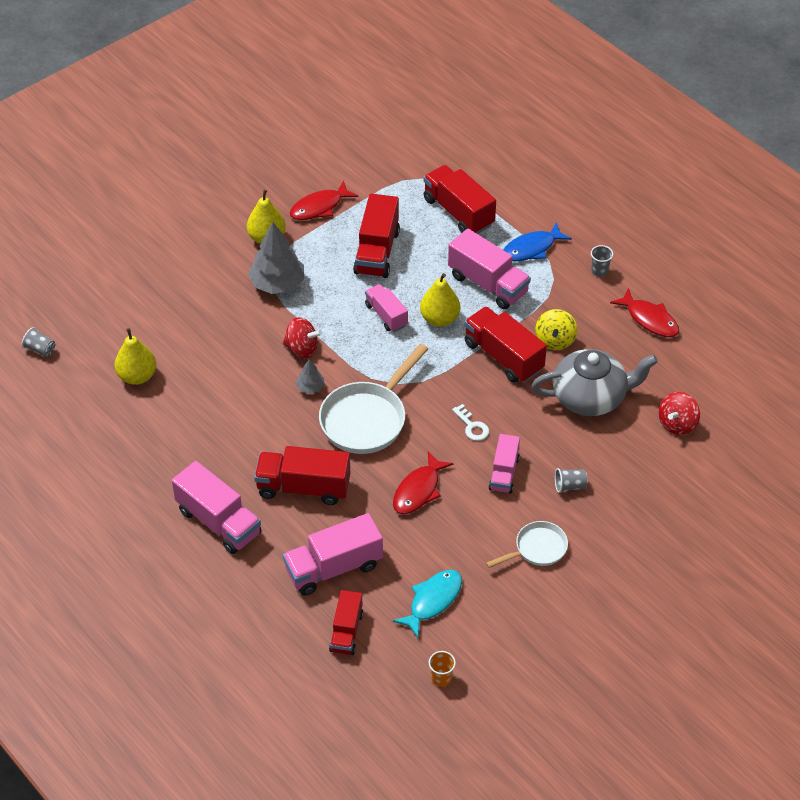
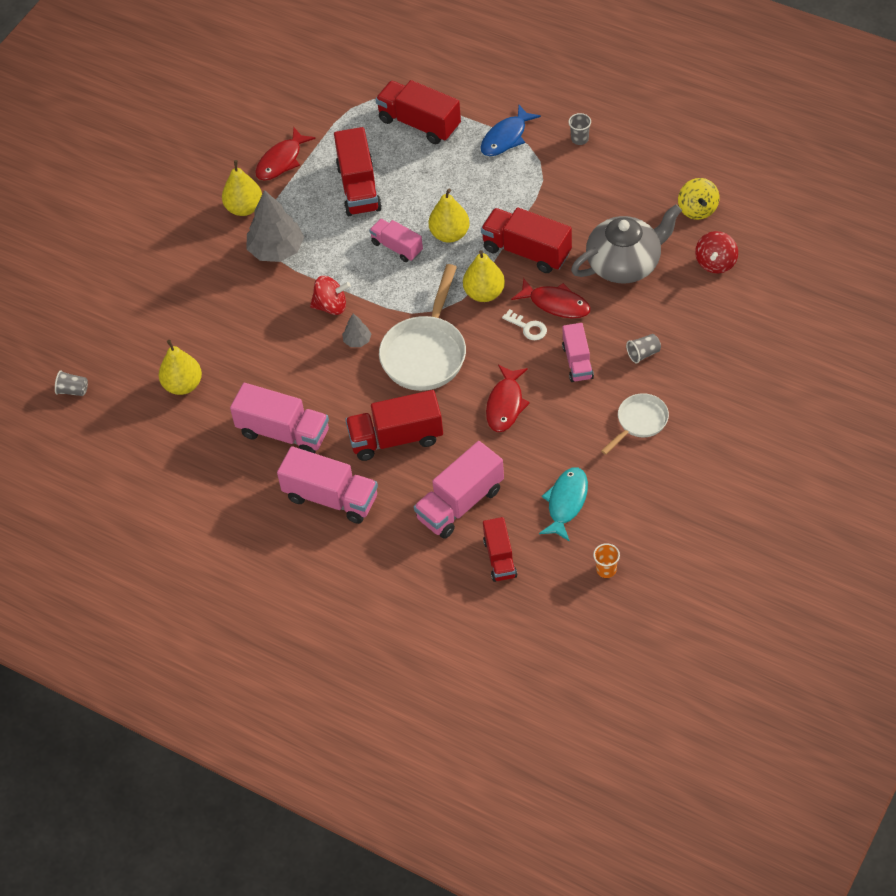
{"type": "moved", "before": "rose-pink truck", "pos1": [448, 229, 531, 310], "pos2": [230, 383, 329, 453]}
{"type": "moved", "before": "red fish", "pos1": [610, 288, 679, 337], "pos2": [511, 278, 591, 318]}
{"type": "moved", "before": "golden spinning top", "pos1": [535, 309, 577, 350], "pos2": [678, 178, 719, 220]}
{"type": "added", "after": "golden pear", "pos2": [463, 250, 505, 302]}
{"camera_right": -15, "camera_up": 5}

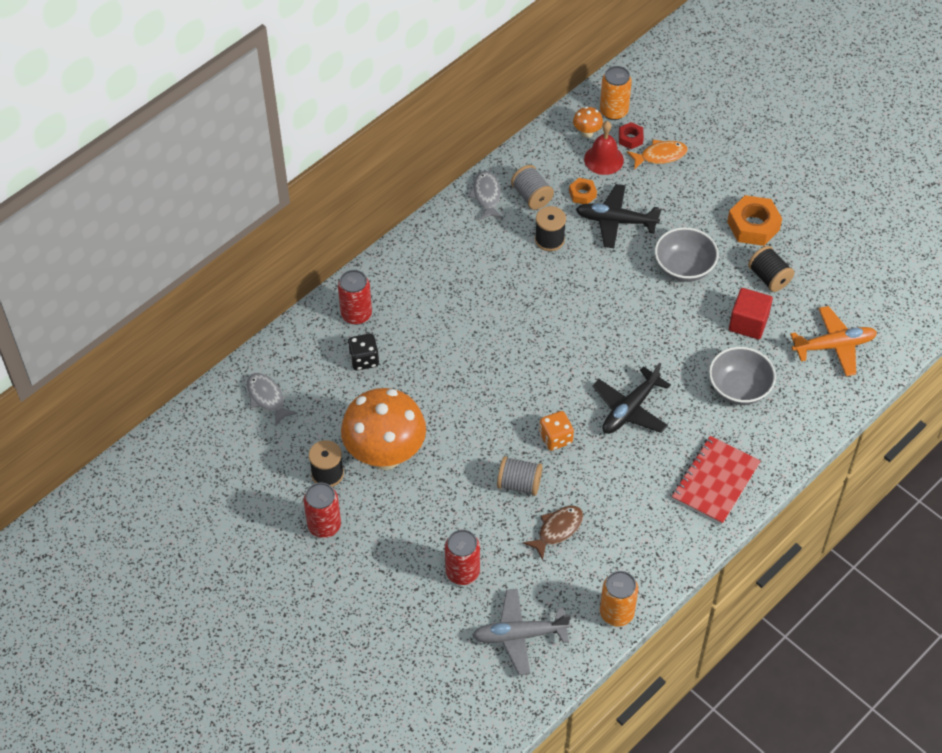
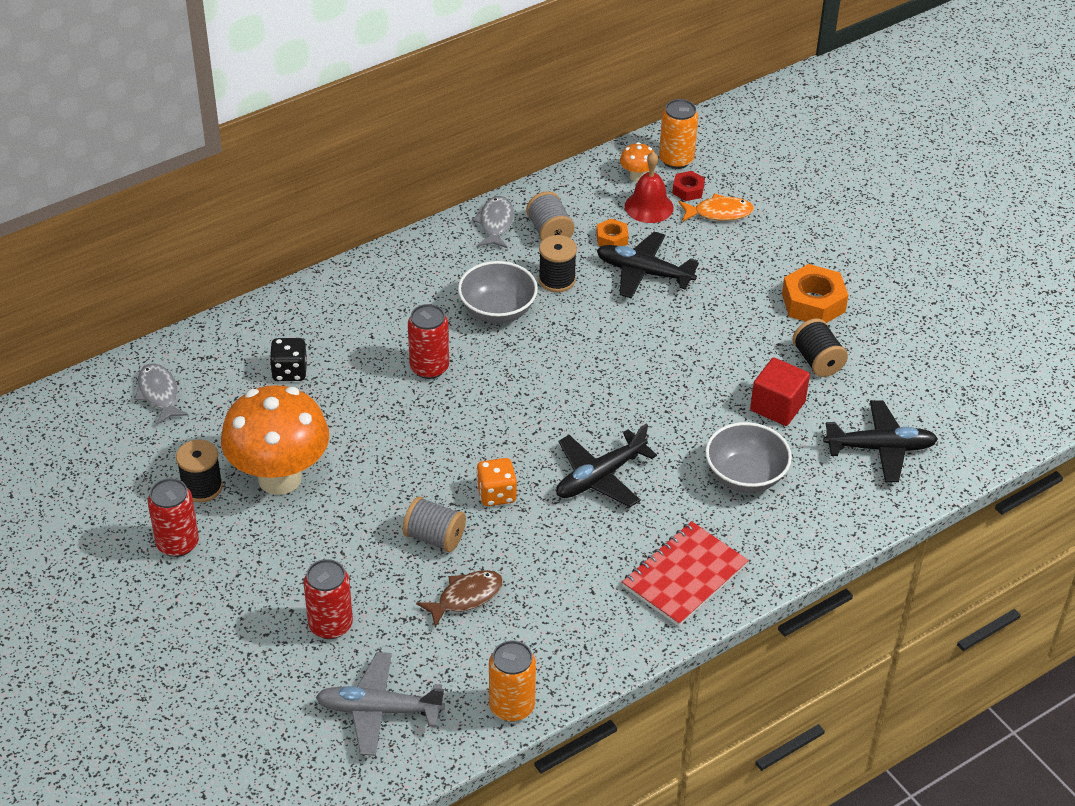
{"type": "moved", "before": "gray deep dish", "pos1": [655, 227, 719, 282], "pos2": [458, 261, 538, 323]}
{"type": "moved", "before": "red can", "pos1": [338, 270, 372, 325], "pos2": [408, 304, 449, 379]}
{"type": "recoloured", "before": "orange toy plane", "after": "ebony toy plane", "pos1": [790, 306, 877, 376], "pos2": [823, 400, 938, 482]}
{"camera_right": 10, "camera_up": -10}

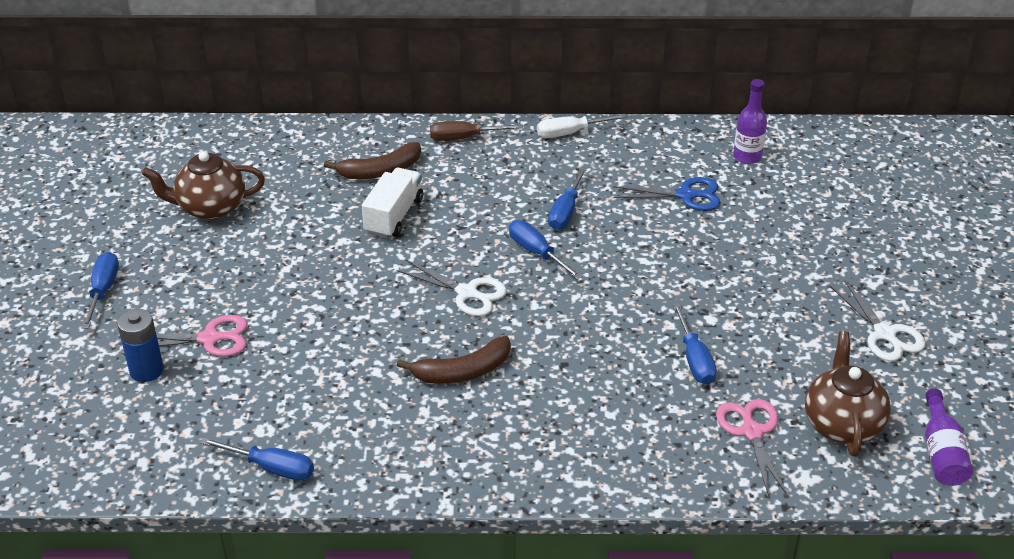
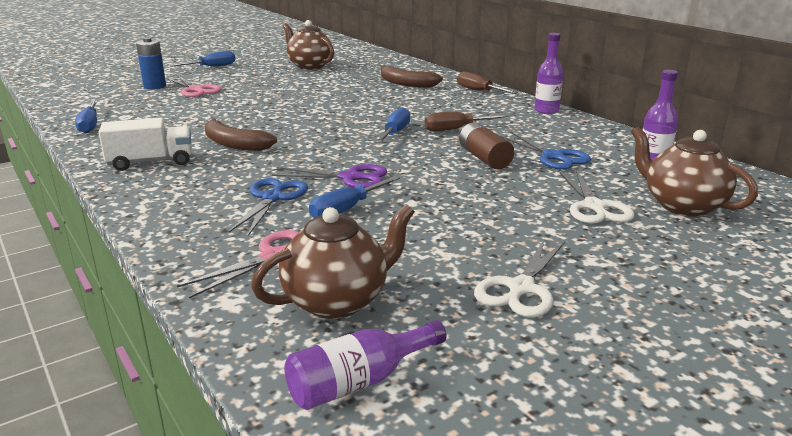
{"type": "replaced", "before": "pure white screwdriver", "after": "purple bottle", "pos1": [537, 114, 627, 138], "pos2": [534, 33, 563, 114]}
{"type": "recoloured", "before": "cobalt screwdriver", "after": "dark brown screwdriver", "pos1": [548, 167, 587, 230], "pos2": [425, 112, 509, 132]}
{"type": "moved", "before": "pure white truck", "pos1": [362, 168, 423, 238], "pos2": [99, 118, 192, 171]}
{"type": "moved", "before": "pure white shears", "pos1": [396, 260, 507, 316], "pos2": [560, 170, 634, 224]}
{"type": "added", "after": "dark brown AA battery", "pos2": [459, 122, 514, 169]}
{"type": "added", "after": "dark brown china teapot", "pos2": [631, 126, 758, 217]}
{"type": "added", "after": "purple shears", "pos2": [272, 164, 387, 188]}
{"type": "added", "after": "cobalt shears", "pos2": [229, 178, 308, 236]}
{"camera_right": 55, "camera_up": -15}

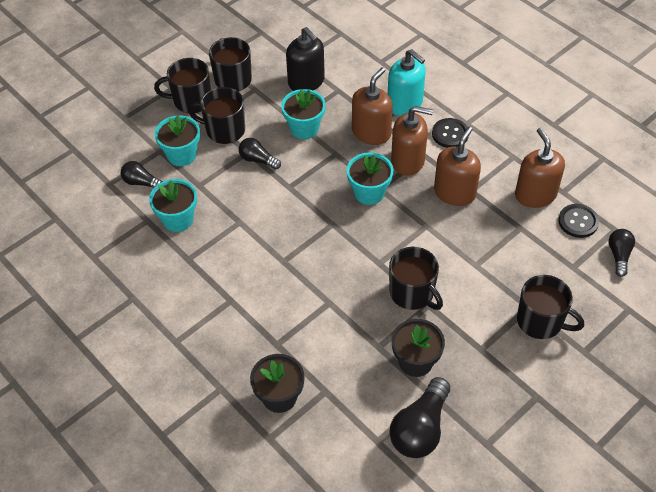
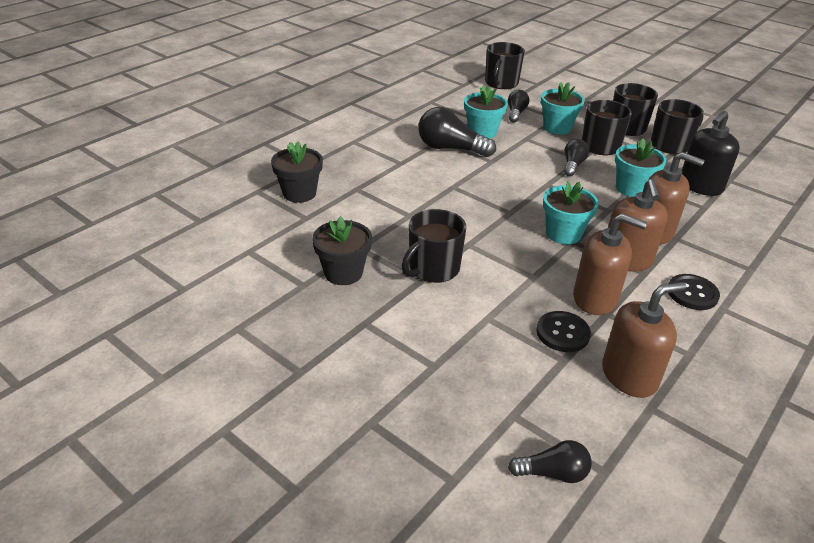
{"type": "removed", "before": "teal soap pump", "pos1": [388, 49, 426, 116]}
{"type": "moved", "before": "ebony sewing button", "pos1": [558, 204, 599, 238], "pos2": [536, 311, 591, 352]}
{"type": "moved", "before": "ebony coffee mug", "pos1": [517, 275, 584, 339], "pos2": [485, 42, 525, 89]}
{"type": "moved", "before": "ebony lightbulb", "pos1": [390, 377, 450, 458], "pos2": [418, 107, 496, 157]}
{"camera_right": 80, "camera_up": -15}

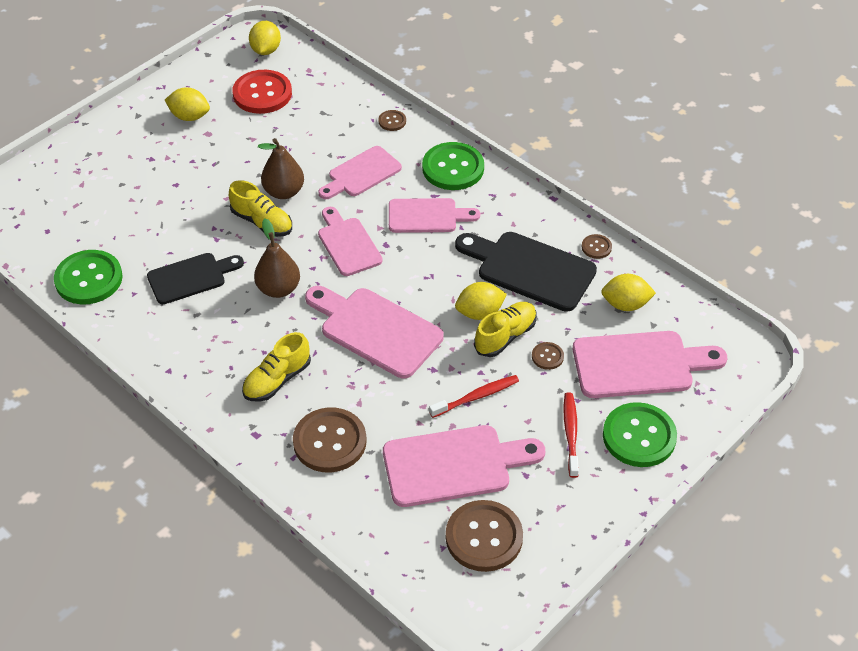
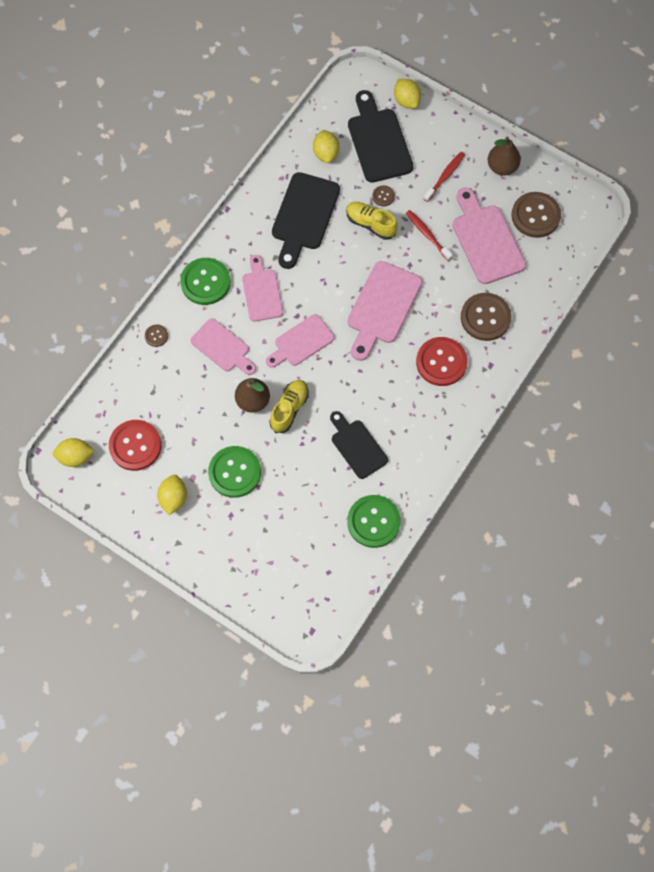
{"type": "moved", "before": "dark brown pear", "pos1": [254, 218, 300, 298], "pos2": [488, 136, 521, 176]}
{"type": "removed", "before": "dark brown sewing button", "pos1": [582, 234, 612, 259]}
{"type": "moved", "before": "golden toy lemon", "pos1": [455, 282, 507, 320], "pos2": [394, 79, 421, 109]}
{"type": "recoloured", "before": "rose-pink bread board", "after": "ebony bread board", "pos1": [573, 331, 727, 398], "pos2": [348, 90, 413, 183]}
{"type": "replaced", "before": "golden sneaker", "after": "red sewing button", "pos1": [242, 332, 311, 402], "pos2": [416, 337, 468, 386]}
{"type": "turned", "before": "red tooth brush", "pos1": [564, 392, 579, 478], "pos2": [424, 152, 465, 202], "turn": 135}
{"type": "moved", "before": "green sewing button", "pos1": [603, 402, 677, 467], "pos2": [208, 446, 261, 498]}
{"camera_right": -100, "camera_up": 20}

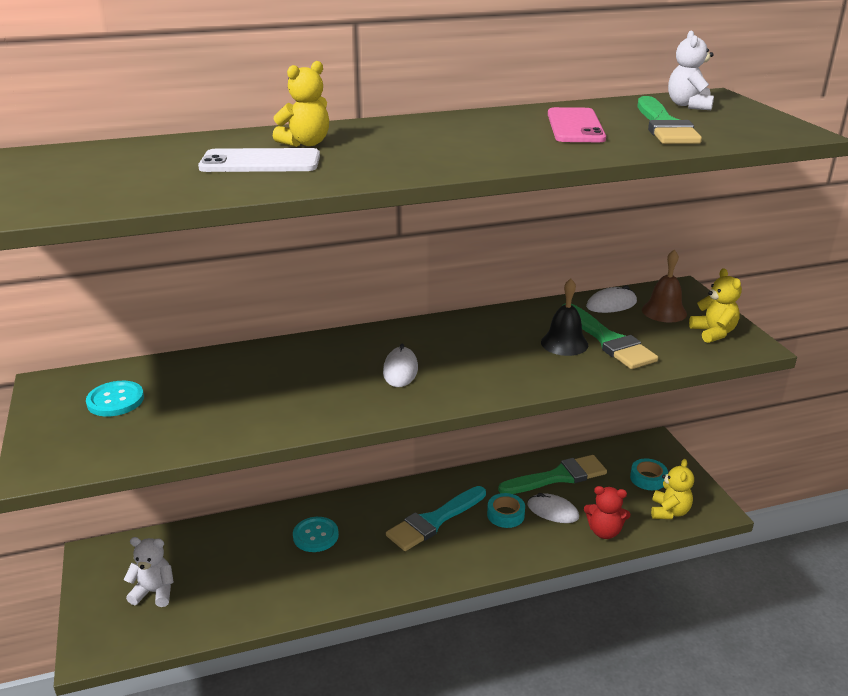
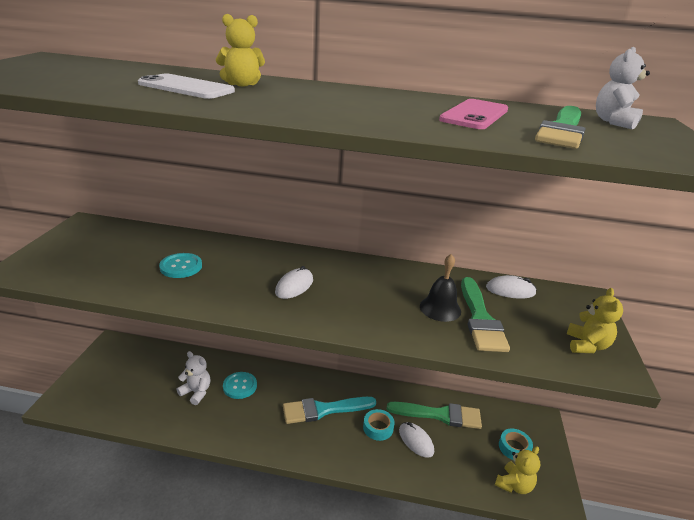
{"type": "removed", "before": "dark brown bell", "pos1": [642, 250, 687, 323]}
{"type": "moved", "before": "teal sewing button", "pos1": [86, 381, 144, 417], "pos2": [159, 253, 202, 278]}
{"type": "removed", "before": "red teddy", "pos1": [584, 486, 630, 539]}
{"type": "moved", "before": "pure white teddy", "pos1": [124, 537, 174, 607], "pos2": [176, 351, 210, 405]}
{"camera_right": 25, "camera_up": 0}

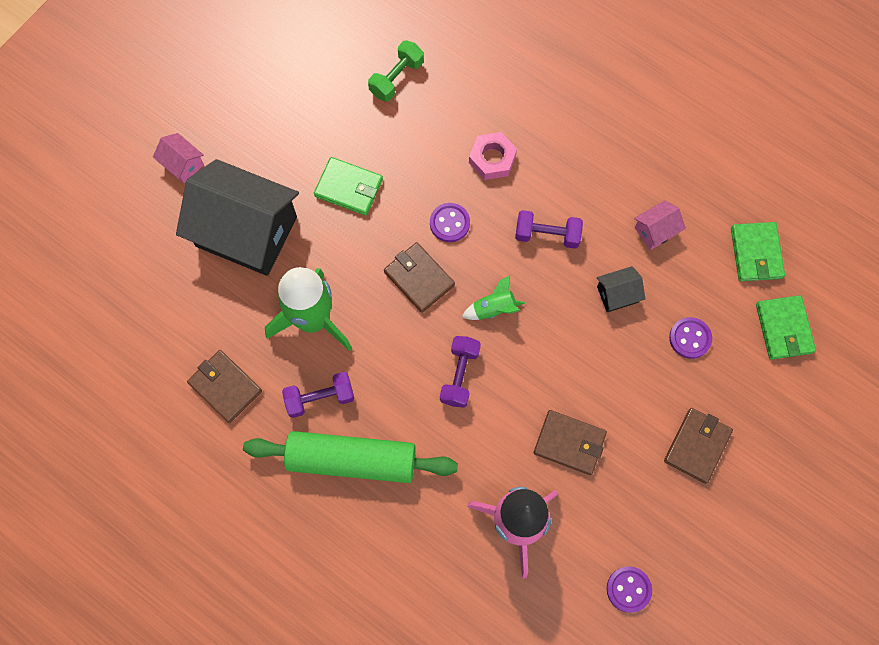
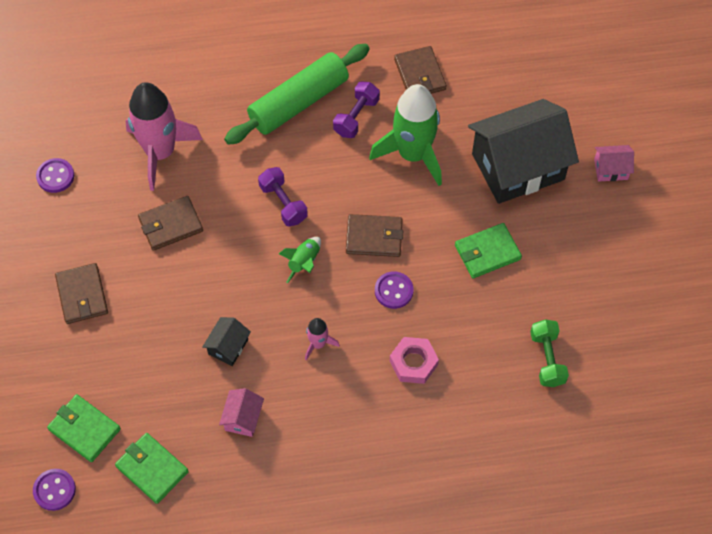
{"type": "replaced", "before": "purple free weight", "after": "rose-pink rocket", "pos1": [515, 210, 583, 249], "pos2": [305, 318, 340, 360]}
{"type": "moved", "before": "purple sewing button", "pos1": [669, 317, 712, 359], "pos2": [33, 469, 76, 511]}
{"type": "turned", "before": "dark brown wallet", "pos1": [187, 350, 262, 423], "pos2": [394, 46, 447, 94], "turn": 75}
{"camera_right": 135, "camera_up": -10}

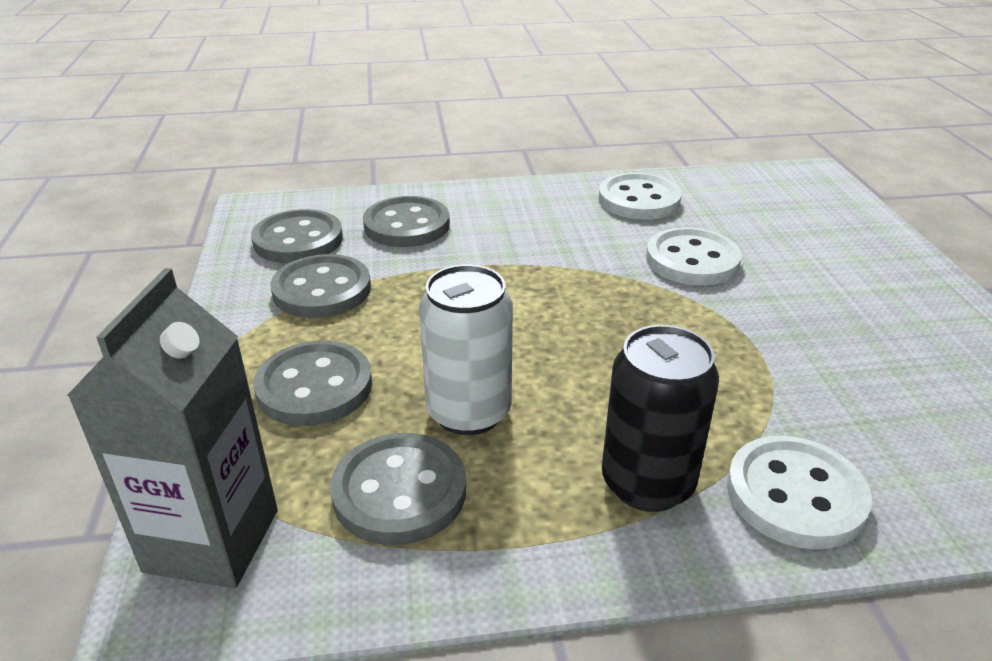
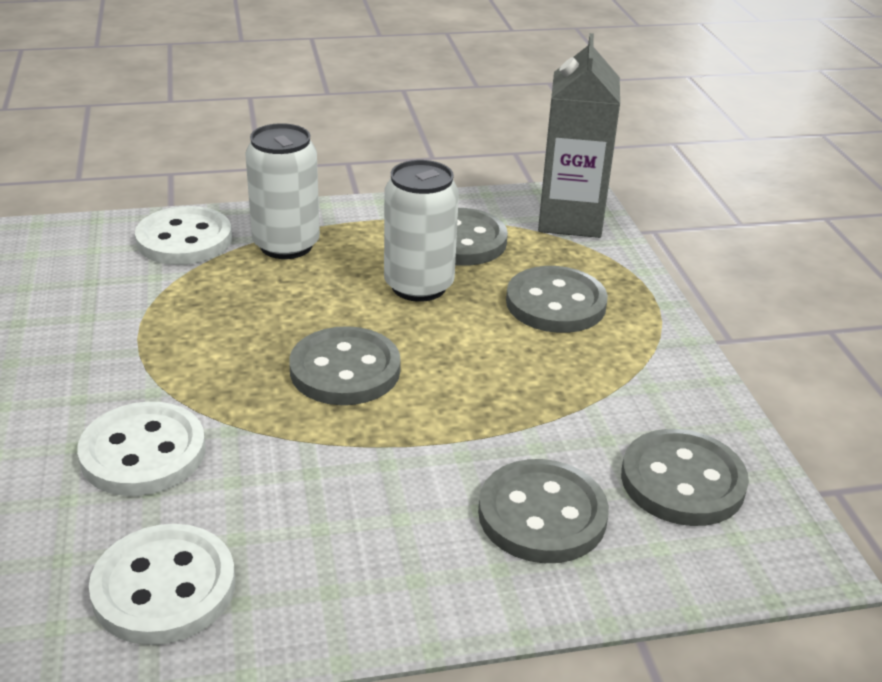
{"type": "moved", "before": "gray sewing button", "pos1": [270, 254, 371, 318], "pos2": [289, 326, 401, 405]}
{"type": "recoloured", "before": "ebony can", "after": "pure white can", "pos1": [602, 325, 719, 512], "pos2": [245, 123, 320, 259]}
{"camera_right": 175, "camera_up": 0}

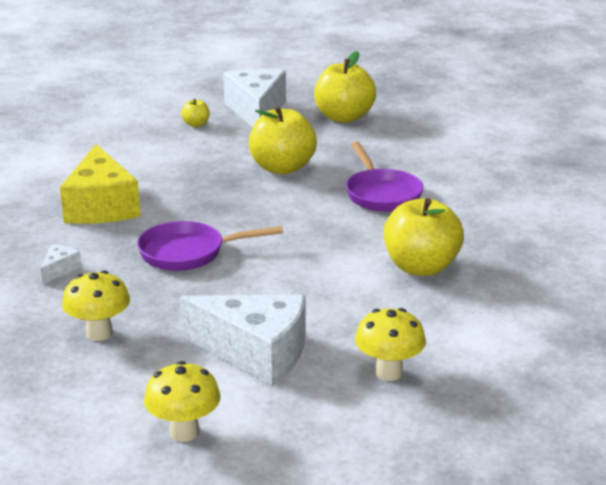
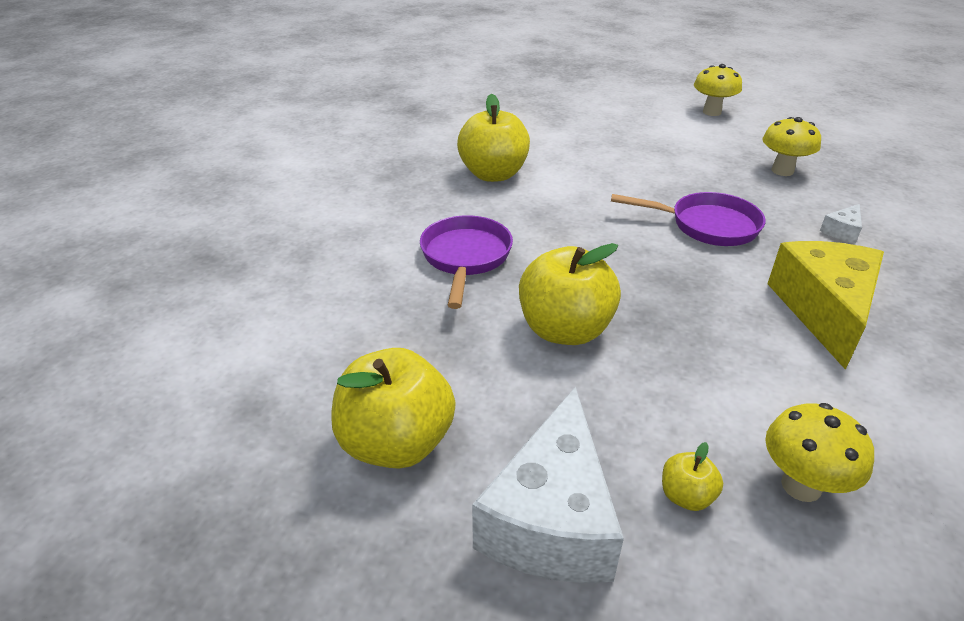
{"type": "removed", "before": "pure white piece of cheese", "pos1": [180, 295, 305, 386]}
{"type": "moved", "before": "golden fungus", "pos1": [355, 308, 426, 381], "pos2": [765, 403, 874, 502]}
{"camera_right": -160, "camera_up": 10}

